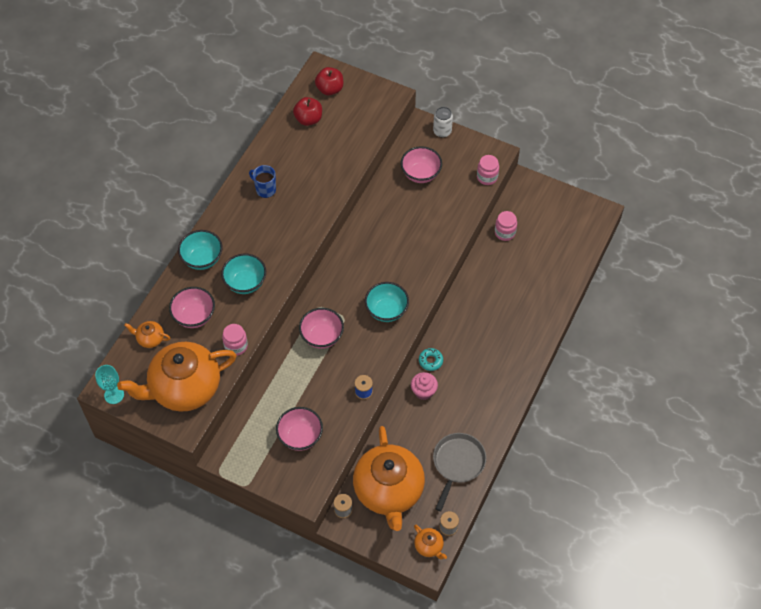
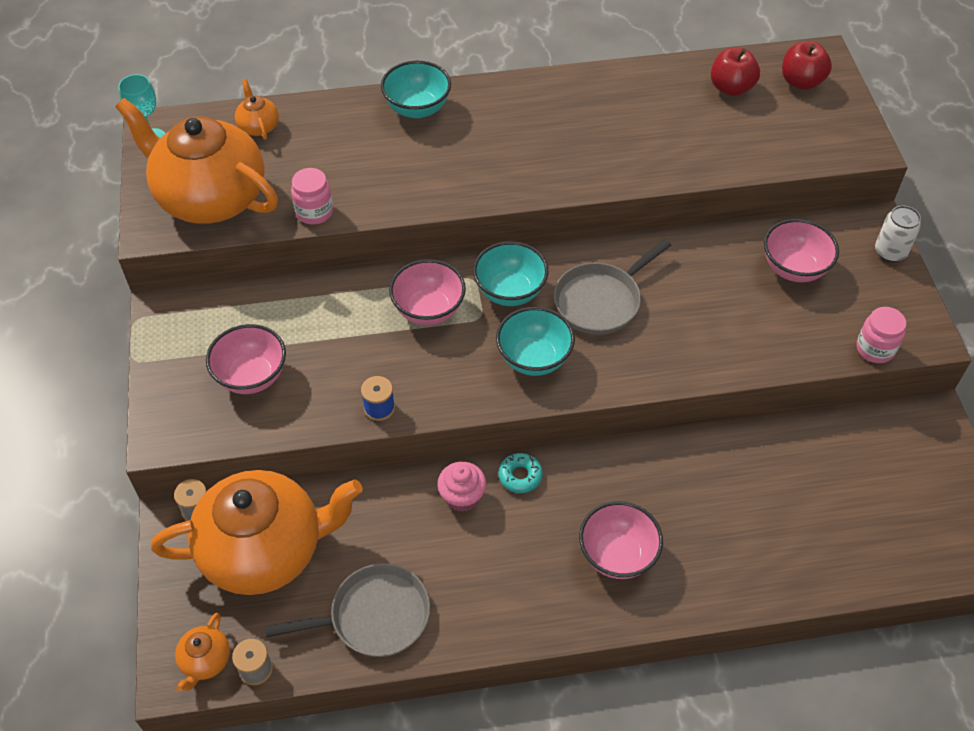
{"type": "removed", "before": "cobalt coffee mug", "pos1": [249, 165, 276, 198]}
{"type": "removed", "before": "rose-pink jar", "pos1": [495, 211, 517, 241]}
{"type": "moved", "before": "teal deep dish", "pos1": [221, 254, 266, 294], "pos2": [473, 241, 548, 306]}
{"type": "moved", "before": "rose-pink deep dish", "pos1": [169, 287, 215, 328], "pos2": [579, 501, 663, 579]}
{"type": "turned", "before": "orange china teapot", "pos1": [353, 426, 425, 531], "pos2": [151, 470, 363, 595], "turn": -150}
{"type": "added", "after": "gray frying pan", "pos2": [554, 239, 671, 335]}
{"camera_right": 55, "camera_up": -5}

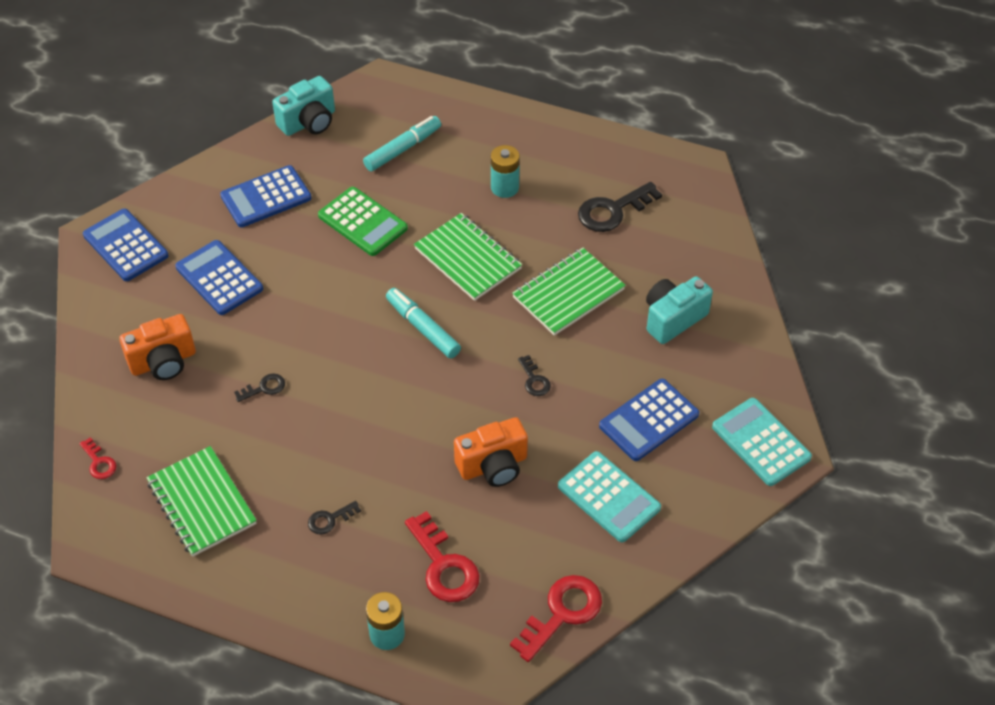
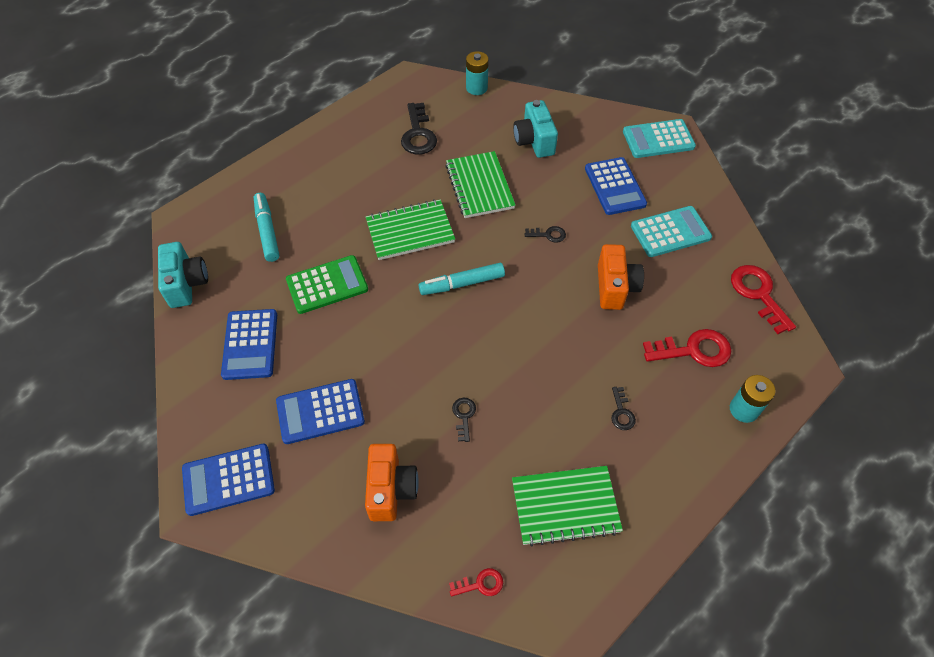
{"type": "moved", "before": "teal AA battery", "pos1": [491, 145, 520, 198], "pos2": [466, 51, 489, 95]}
{"camera_right": -65, "camera_up": 5}

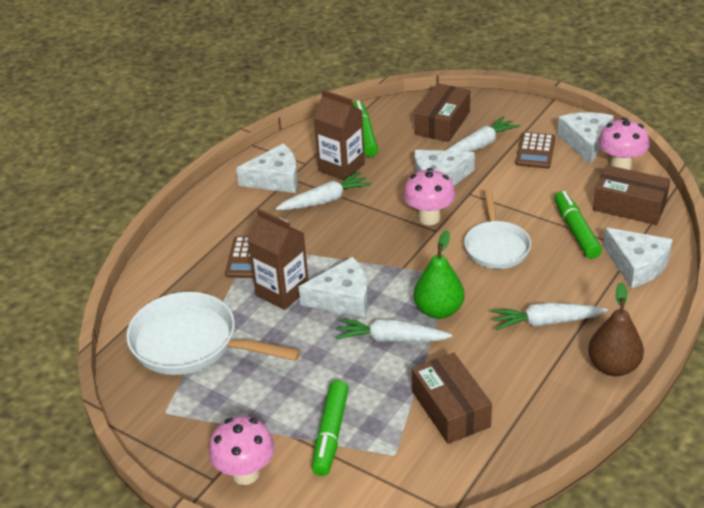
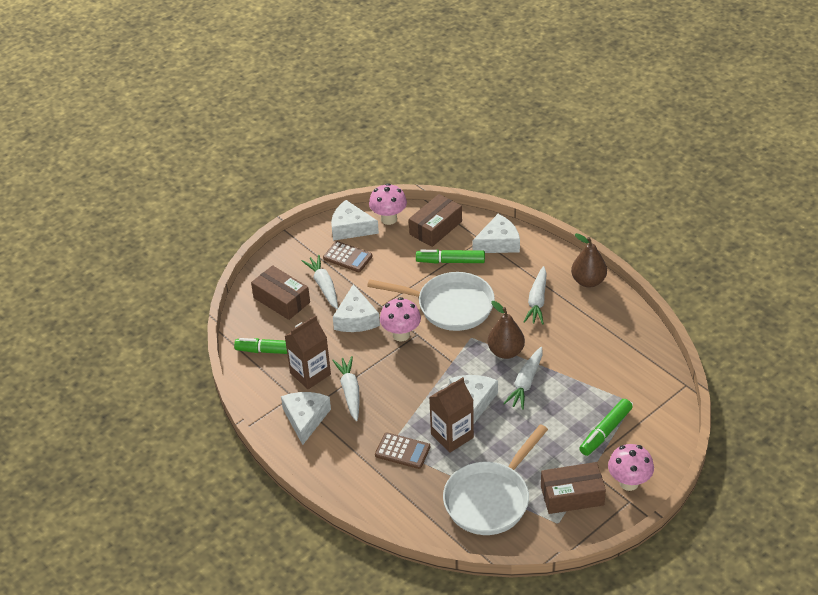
{"type": "resized", "before": "pure white frying pan", "pos1": [464, 189, 531, 269], "pos2": [367, 272, 495, 331], "scale": 1.51}
{"type": "recoloured", "before": "green pear", "after": "dark brown pear", "pos1": [414, 230, 465, 319], "pos2": [488, 301, 525, 359]}
{"type": "moved", "before": "dark brown package", "pos1": [412, 353, 492, 444], "pos2": [541, 462, 606, 514]}
{"type": "turned", "before": "green felt pen", "pos1": [312, 380, 349, 476], "pos2": [579, 399, 633, 456], "turn": 105}
{"camera_right": -75, "camera_up": 5}

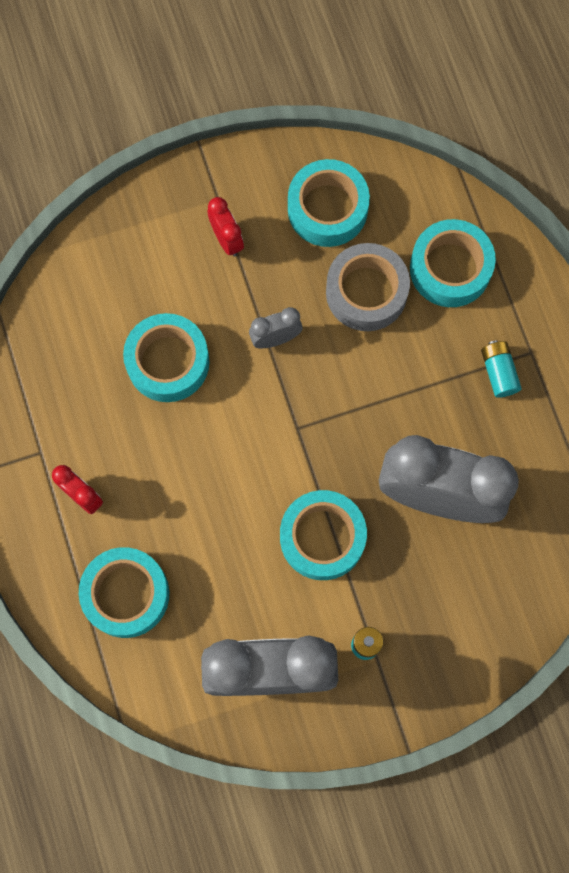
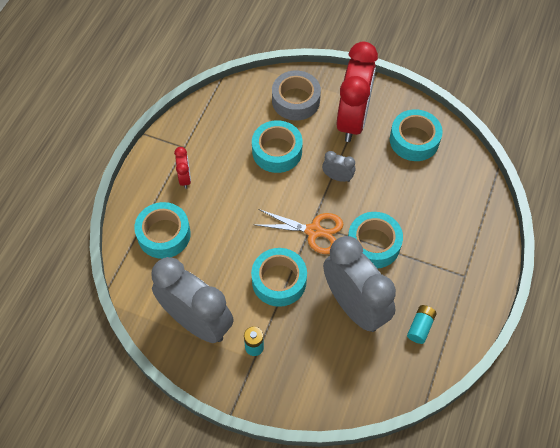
{"type": "resized", "before": "red alarm clock", "pos1": [207, 197, 244, 257], "pos2": [337, 42, 378, 142], "scale": 2.34}
{"type": "moved", "before": "teal tape", "pos1": [410, 219, 496, 307], "pos2": [348, 212, 403, 268]}
{"type": "moved", "before": "gray tape", "pos1": [326, 243, 410, 331], "pos2": [272, 71, 321, 120]}
{"type": "moved", "before": "teal AA battery", "pos1": [481, 340, 522, 398], "pos2": [407, 305, 437, 344]}
{"type": "added", "after": "orange shears", "pos2": [256, 209, 344, 254]}
{"camera_right": 40, "camera_up": -15}

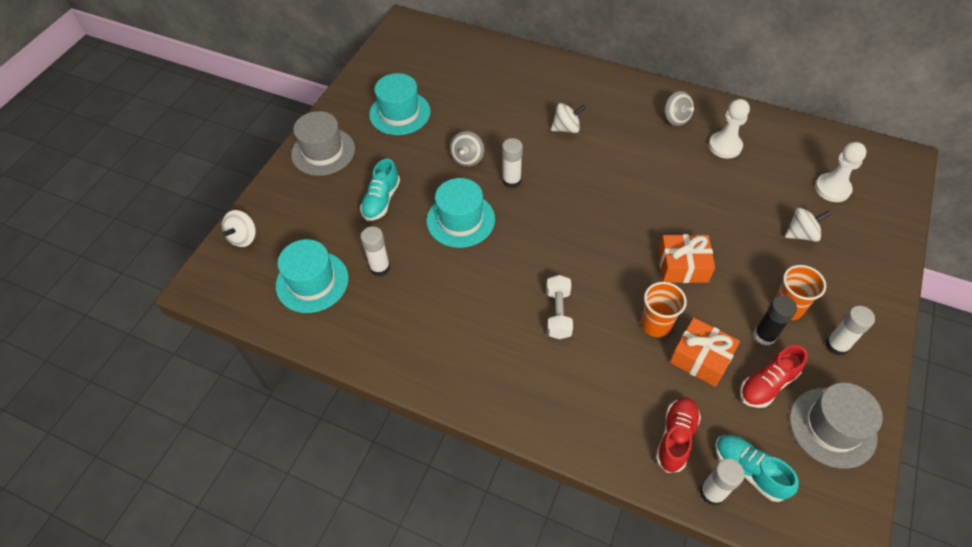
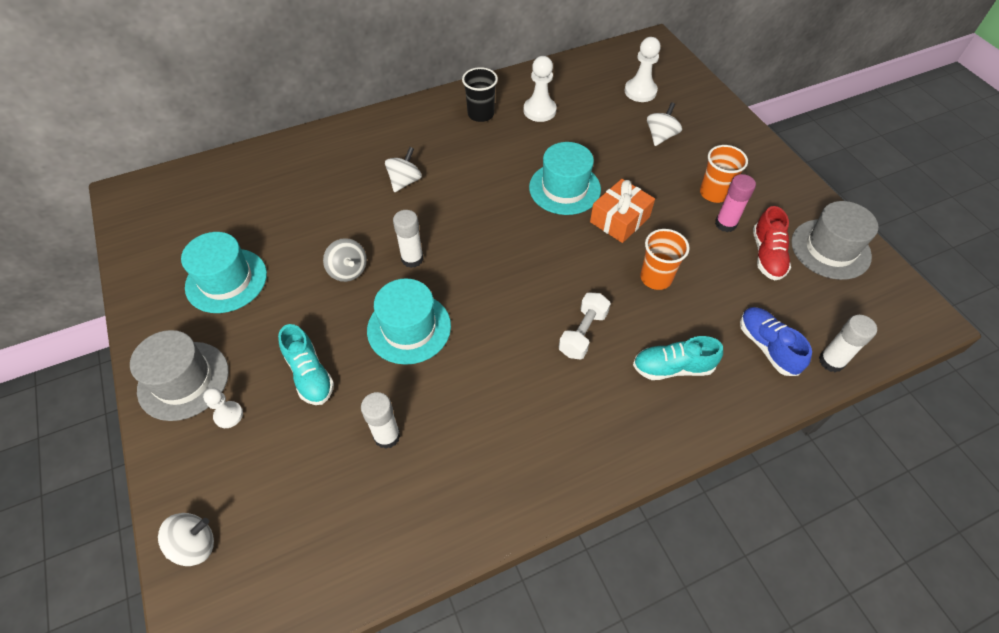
{"type": "replaced", "before": "gray spinning top", "after": "ebony cup", "pos1": [665, 91, 694, 126], "pos2": [462, 67, 498, 122]}
{"type": "turned", "before": "pure white spinning top", "pos1": [222, 210, 256, 247], "pos2": [158, 513, 214, 566], "turn": -90}
{"type": "moved", "before": "teal tall hat", "pos1": [276, 239, 349, 313], "pos2": [529, 142, 601, 215]}
{"type": "turned", "before": "pure white free weight", "pos1": [546, 275, 573, 339], "pos2": [559, 293, 611, 360], "turn": 75}
{"type": "recoloured", "before": "ebony glue stick", "after": "rose-pink glue stick", "pos1": [754, 296, 797, 346], "pos2": [715, 174, 756, 232]}
{"type": "removed", "before": "pure white glue stick", "pos1": [826, 306, 875, 356]}
{"type": "removed", "before": "orange wrapped gift", "pos1": [670, 318, 740, 387]}
{"type": "recoloured", "before": "red sneaker", "after": "cobalt sneaker", "pos1": [656, 397, 701, 473], "pos2": [740, 307, 812, 376]}
{"type": "moved", "before": "teal sneaker", "pos1": [715, 435, 799, 502], "pos2": [633, 336, 723, 380]}
{"type": "added", "after": "pure white chess pawn", "pos2": [203, 388, 243, 428]}
{"camera_right": -50, "camera_up": 0}

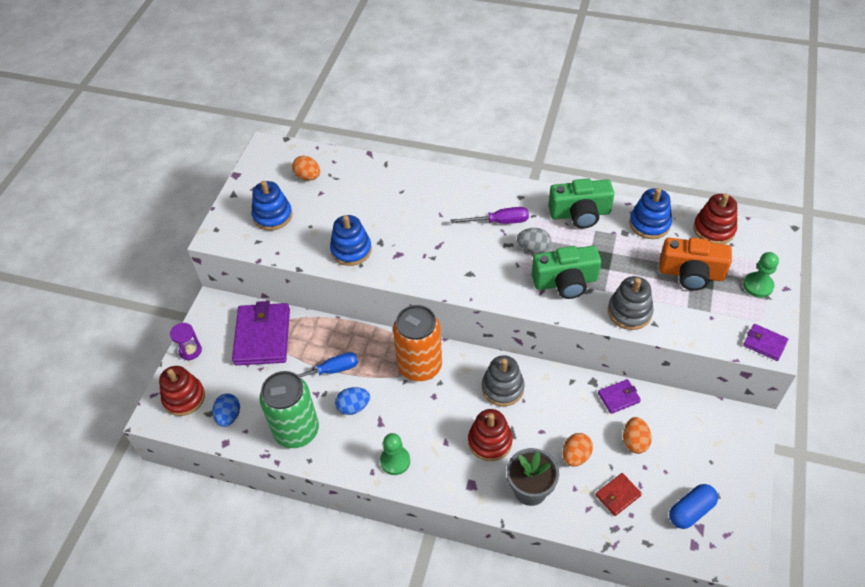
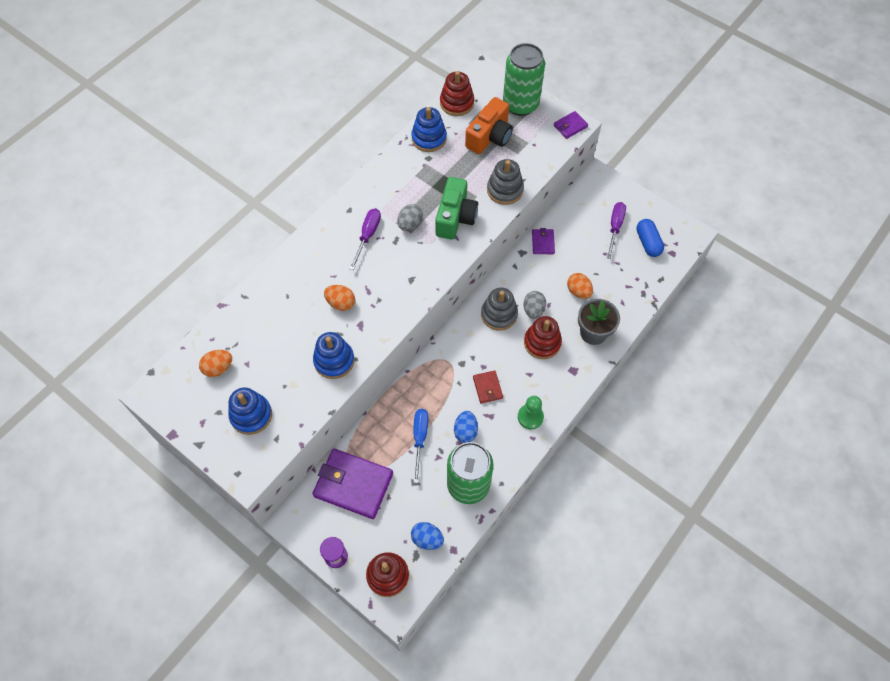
{"type": "removed", "before": "green camera", "pos1": [548, 178, 614, 229]}
{"type": "replaced", "before": "green chess pawn", "after": "green can", "pos1": [743, 252, 779, 297], "pos2": [503, 43, 545, 116]}
{"type": "removed", "before": "orange can", "pos1": [393, 305, 442, 381]}
{"type": "moved", "before": "orange toy egg", "pos1": [623, 417, 652, 454], "pos2": [324, 285, 355, 311]}
{"type": "moved", "before": "red wallet", "pos1": [595, 473, 642, 516], "pos2": [473, 370, 503, 403]}
{"type": "added", "after": "purple screwdriver", "pos2": [607, 202, 626, 259]}
{"type": "added", "after": "gray toy egg", "pos2": [524, 291, 546, 319]}
{"camera_right": -70, "camera_up": 10}

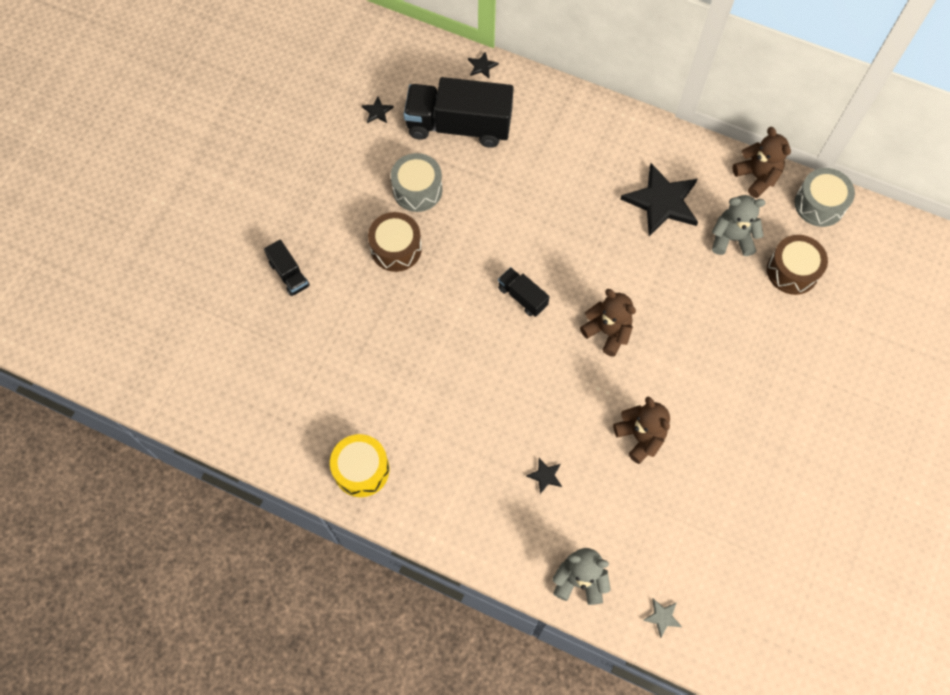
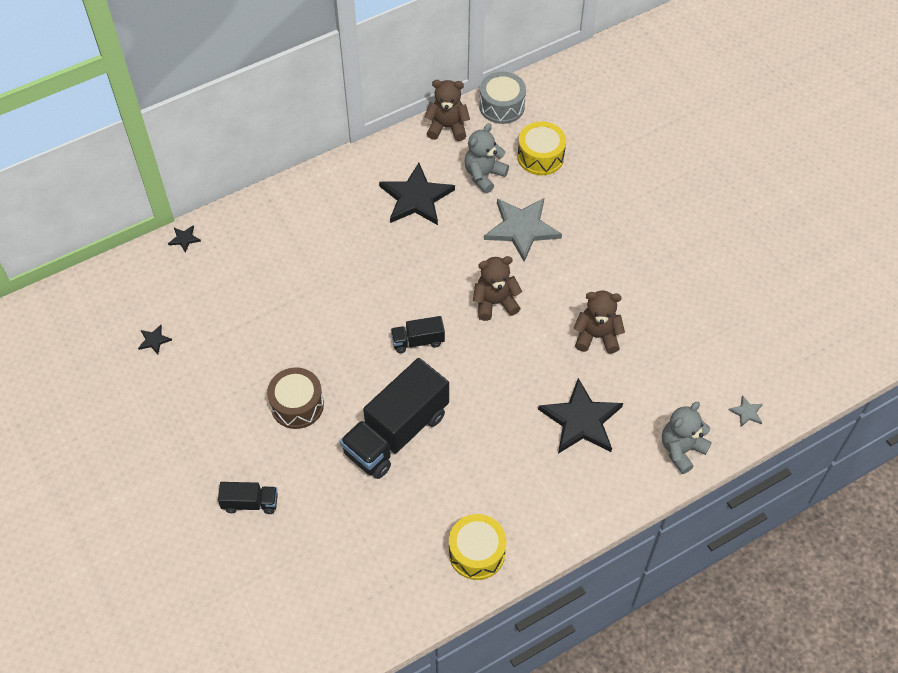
{"type": "moved", "before": "ebony truck", "pos1": [404, 77, 513, 148], "pos2": [340, 358, 449, 479]}
{"type": "removed", "before": "gray drum", "pos1": [391, 153, 443, 212]}
{"type": "recoloured", "before": "dark brown drum", "after": "golden drum", "pos1": [767, 235, 828, 295], "pos2": [517, 122, 566, 175]}
{"type": "resized", "before": "ebony five-pointed star", "pos1": [526, 458, 562, 494], "pos2": [538, 378, 623, 454], "scale": 2.41}
{"type": "added", "after": "gray five-pointed star", "pos2": [484, 198, 562, 262]}
{"camera_right": -55, "camera_up": -10}

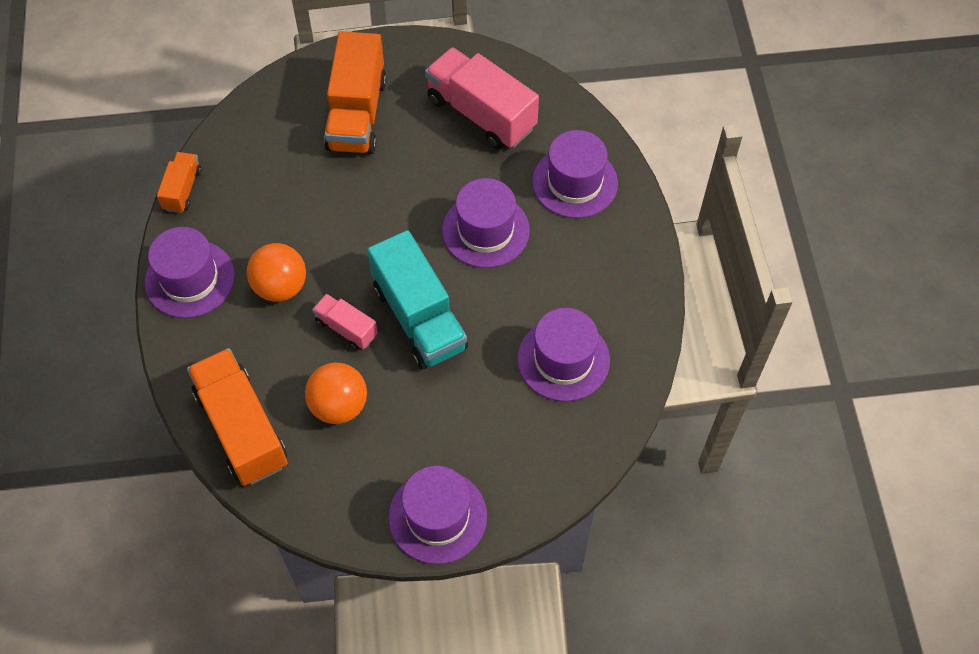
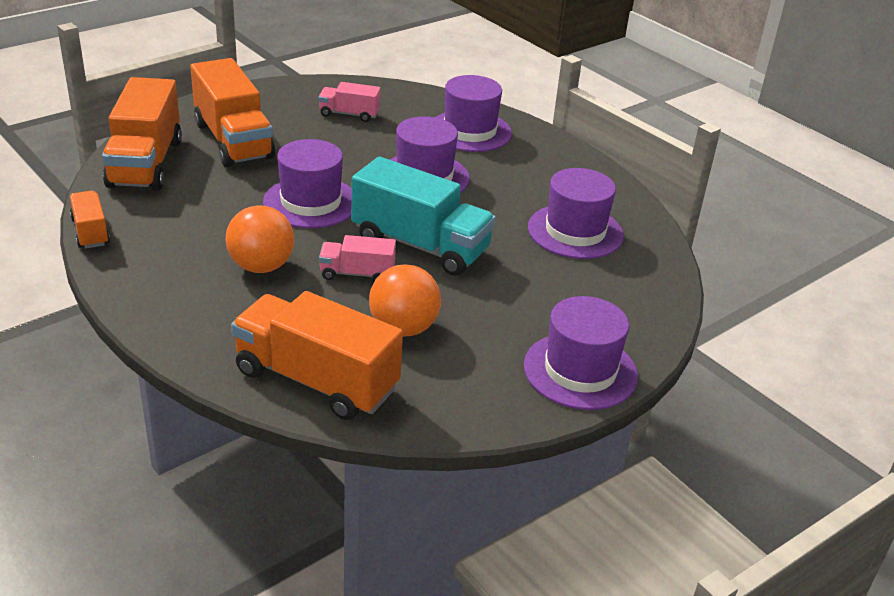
{"type": "resized", "before": "rose-pink truck", "pos1": [425, 47, 539, 149], "pos2": [318, 82, 380, 122], "scale": 0.51}
{"type": "moved", "before": "purple tall hat", "pos1": [145, 227, 235, 318], "pos2": [263, 139, 352, 228]}
{"type": "added", "after": "orange truck", "pos2": [102, 77, 182, 190]}
{"camera_right": -35, "camera_up": -25}

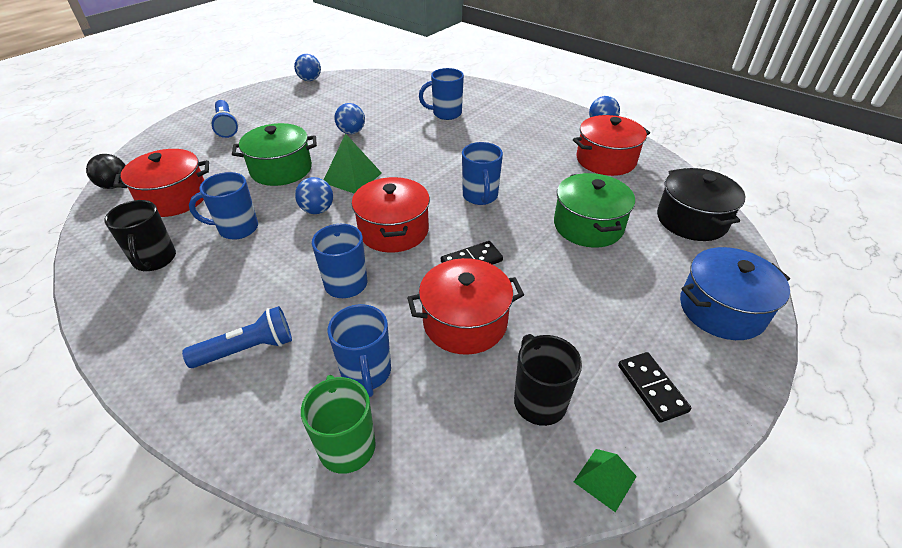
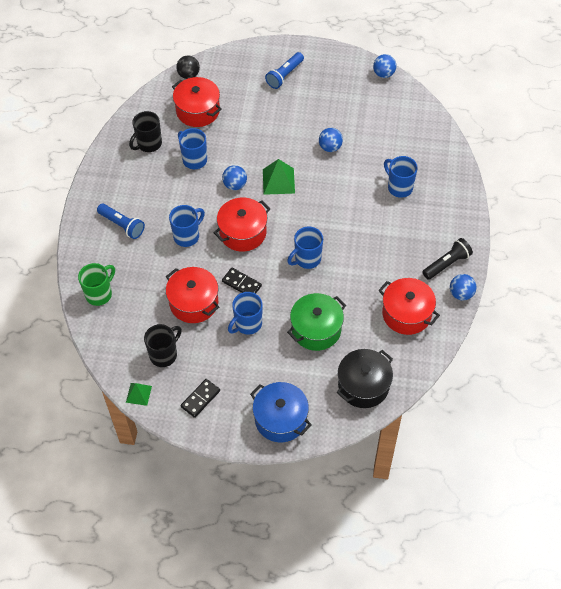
{"type": "removed", "before": "green pot", "pos1": [232, 123, 317, 186]}
{"type": "moved", "before": "cobalt coffee mug", "pos1": [327, 304, 391, 397], "pos2": [228, 292, 263, 335]}
{"type": "added", "after": "ebony torch", "pos2": [422, 238, 473, 280]}
{"camera_right": 60, "camera_up": 15}

